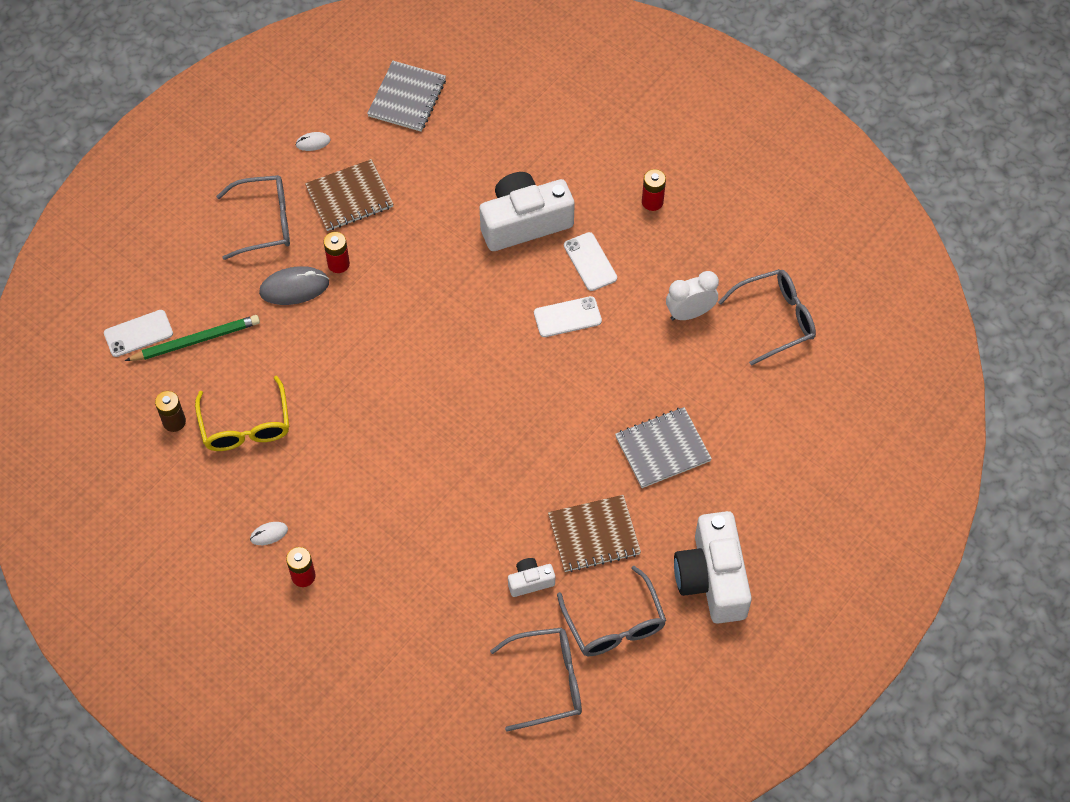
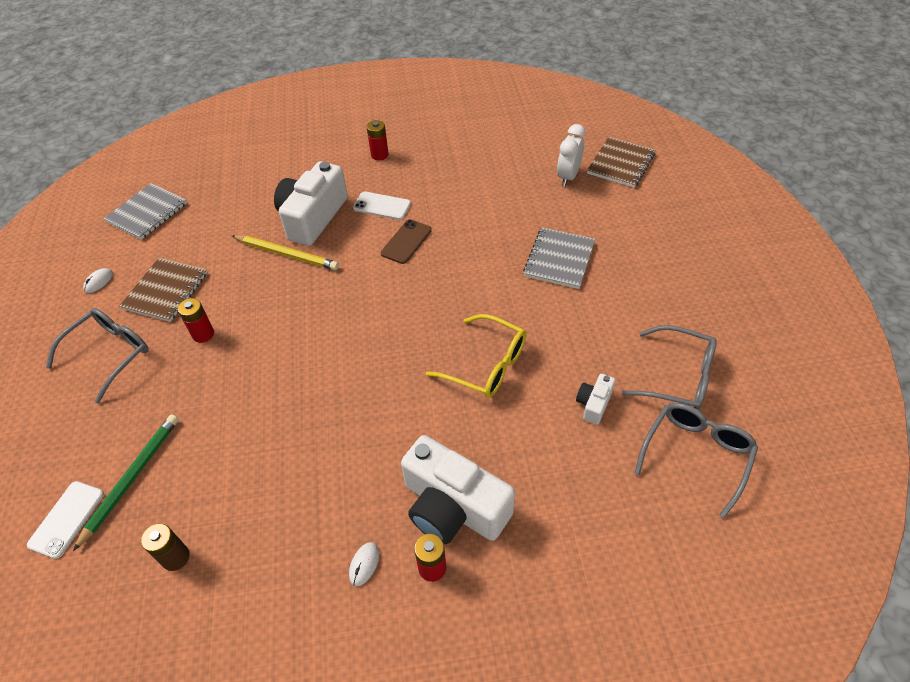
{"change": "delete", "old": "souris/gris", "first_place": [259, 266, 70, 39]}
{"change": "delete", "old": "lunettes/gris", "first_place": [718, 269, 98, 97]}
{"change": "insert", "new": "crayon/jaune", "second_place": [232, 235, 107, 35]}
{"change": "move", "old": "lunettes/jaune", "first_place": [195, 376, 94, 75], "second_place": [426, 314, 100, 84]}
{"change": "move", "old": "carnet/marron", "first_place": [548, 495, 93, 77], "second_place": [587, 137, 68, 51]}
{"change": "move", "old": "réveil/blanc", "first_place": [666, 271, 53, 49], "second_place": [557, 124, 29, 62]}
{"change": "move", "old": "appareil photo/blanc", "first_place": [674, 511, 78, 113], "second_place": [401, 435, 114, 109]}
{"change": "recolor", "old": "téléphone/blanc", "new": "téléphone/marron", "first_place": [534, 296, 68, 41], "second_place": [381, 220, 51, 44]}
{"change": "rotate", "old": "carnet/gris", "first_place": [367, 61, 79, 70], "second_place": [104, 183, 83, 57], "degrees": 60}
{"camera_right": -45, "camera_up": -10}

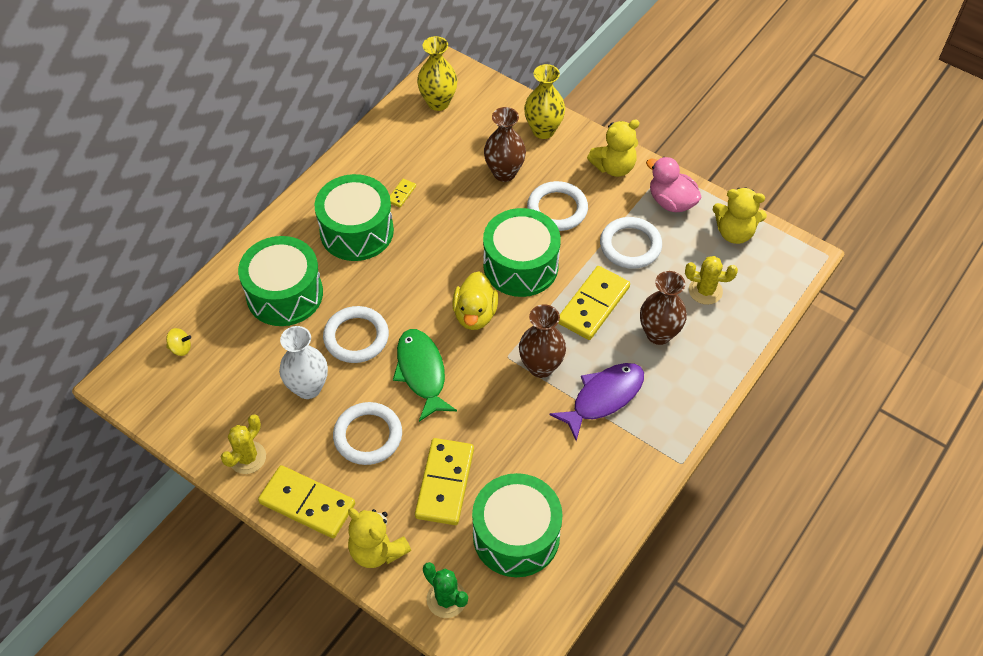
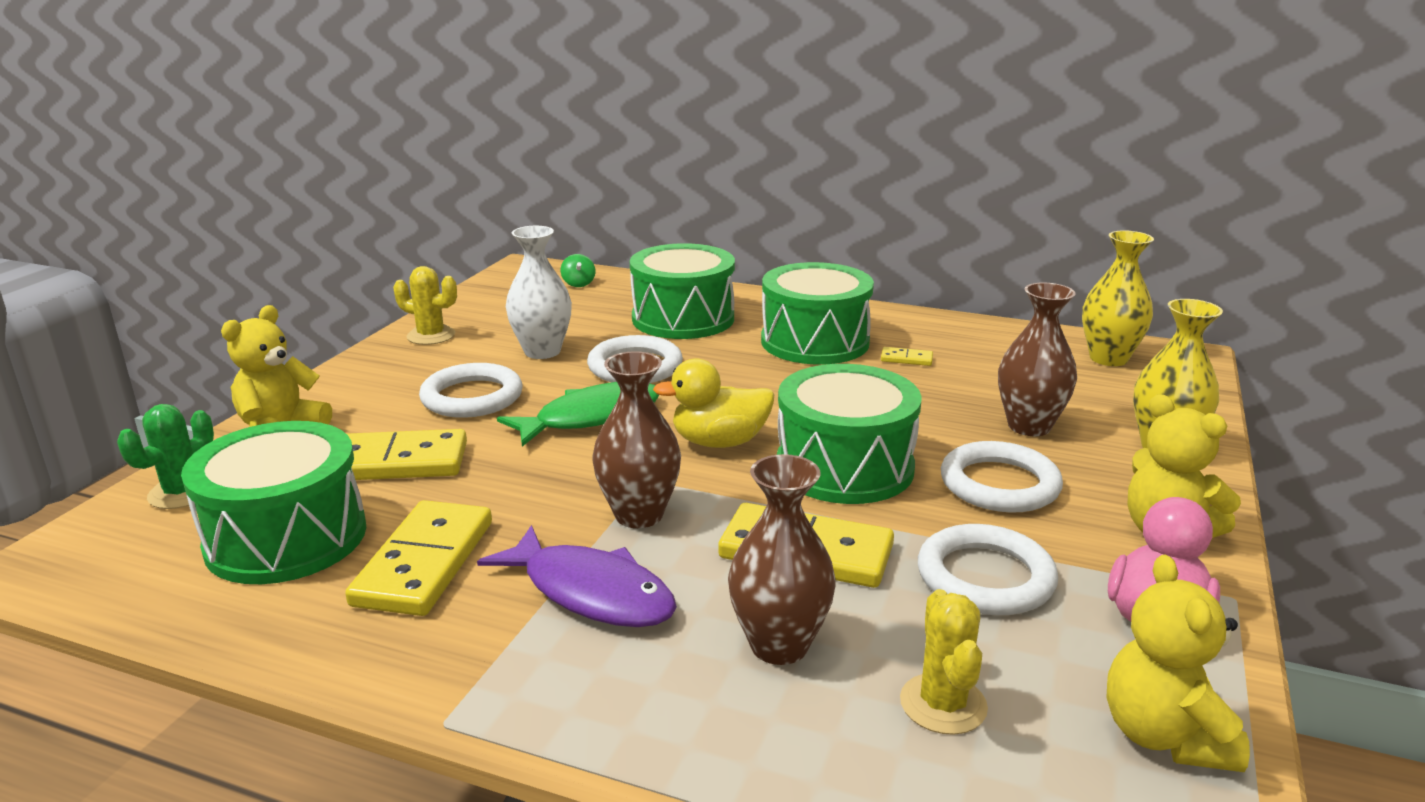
{"change": "move", "old": "domino/jaune", "first_place": [258, 465, 97, 73], "second_place": [345, 500, 147, 116]}
{"change": "recolor", "old": "toupie/jaune", "new": "toupie/vert", "first_place": [166, 328, 25, 28], "second_place": [561, 254, 34, 33]}
{"camera_right": 75, "camera_up": -30}

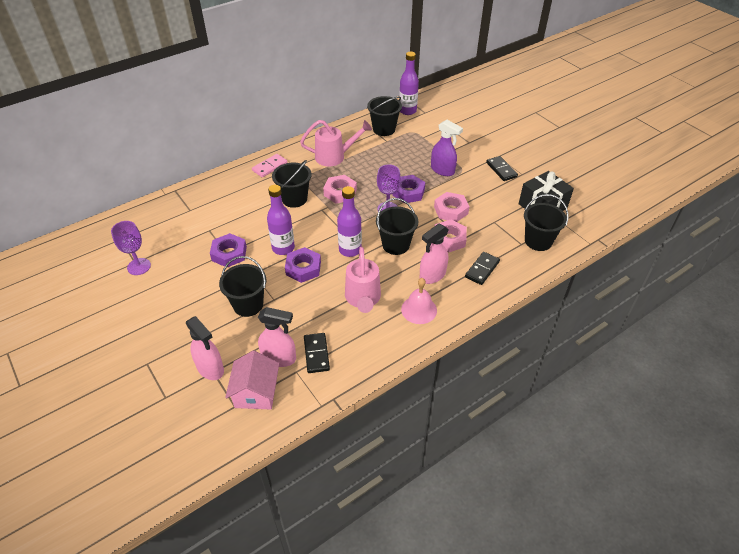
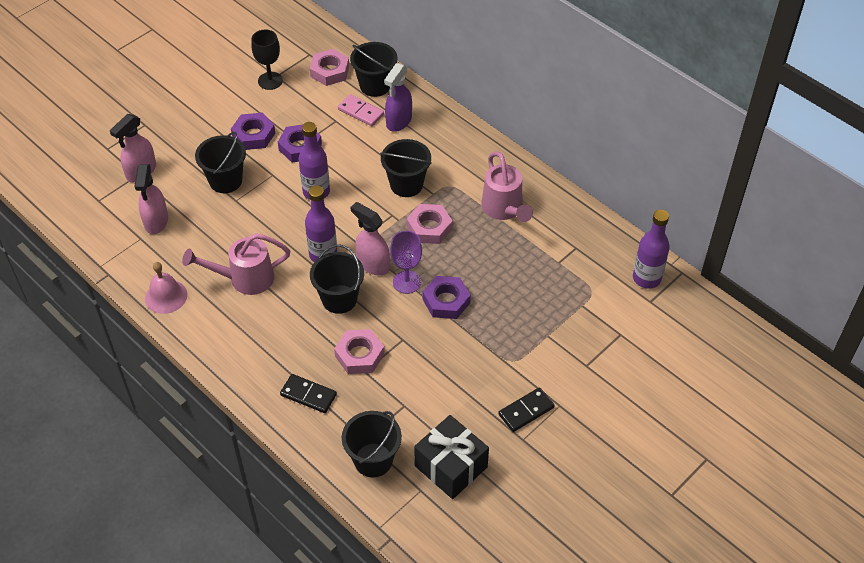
{"change": "delete", "old": "maison/rose", "first_place": [225, 351, 54, 58]}
{"change": "delete", "old": "domino/noir", "first_place": [304, 333, 26, 40]}
{"change": "move", "old": "domino/rose", "first_place": [252, 154, 35, 23], "second_place": [338, 94, 46, 32]}
{"change": "move", "old": "écrou/violet", "first_place": [285, 247, 36, 36], "second_place": [231, 113, 44, 37]}
{"change": "move", "old": "seau/noir", "first_place": [367, 96, 35, 40], "second_place": [350, 42, 48, 55]}
{"change": "move", "old": "cloche/rose", "first_place": [401, 278, 36, 46], "second_place": [145, 262, 42, 52]}
{"change": "move", "old": "vaporisateur/rose", "first_place": [420, 223, 29, 61], "second_place": [350, 202, 40, 74]}
{"change": "move", "old": "vaporisateur/violet", "first_place": [431, 120, 32, 56], "second_place": [384, 63, 28, 69]}
{"change": "move", "old": "écrou/rose", "first_place": [434, 192, 36, 30], "second_place": [310, 49, 39, 37]}
{"change": "recolor", "old": "verre à pied/violet", "new": "verre à pied/noir", "first_place": [111, 221, 40, 54], "second_place": [251, 29, 32, 61]}
{"camera_right": 80, "camera_up": 5}

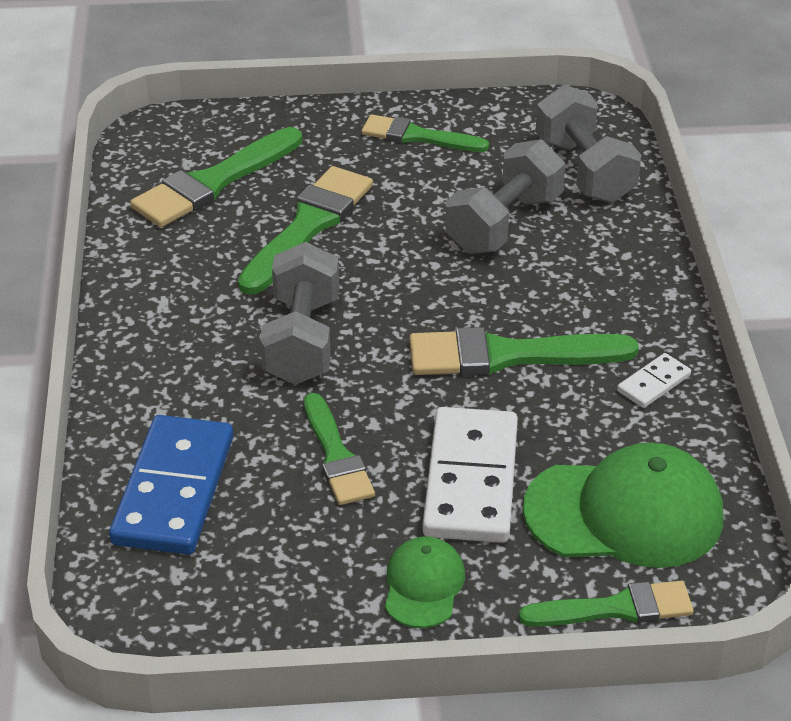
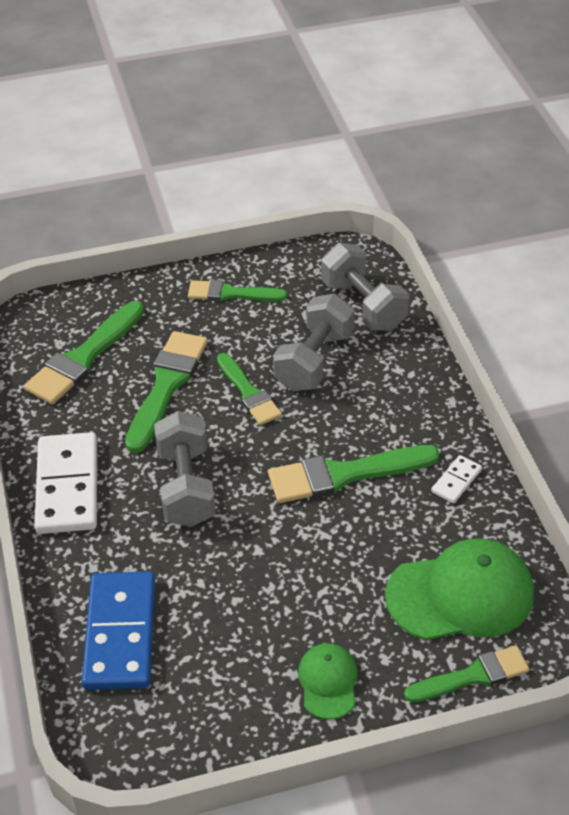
{"change": "move", "old": "pinceau/vert", "first_place": [304, 393, 71, 112], "second_place": [217, 353, 65, 72]}
{"change": "move", "old": "domino/blanc", "first_place": [422, 407, 96, 136], "second_place": [34, 432, 63, 102]}
{"camera_right": -10, "camera_up": 5}

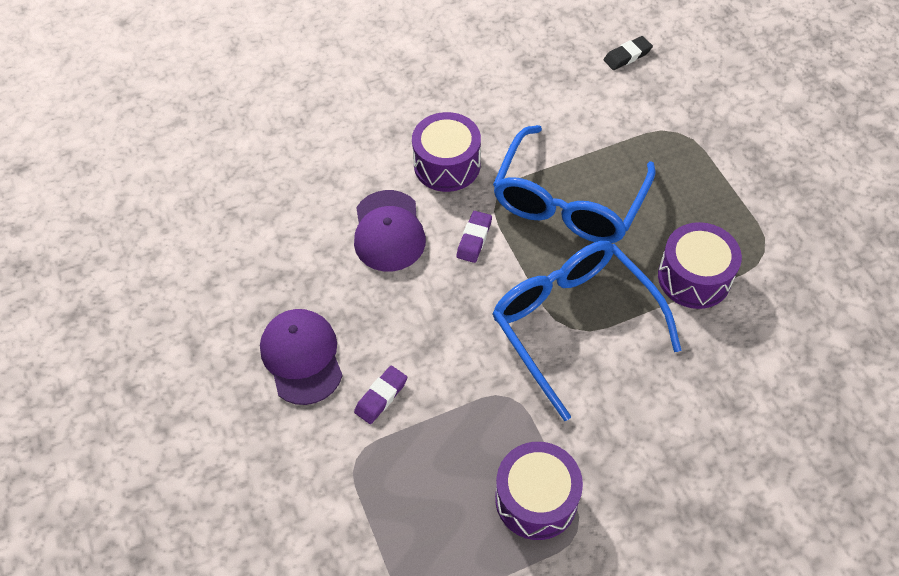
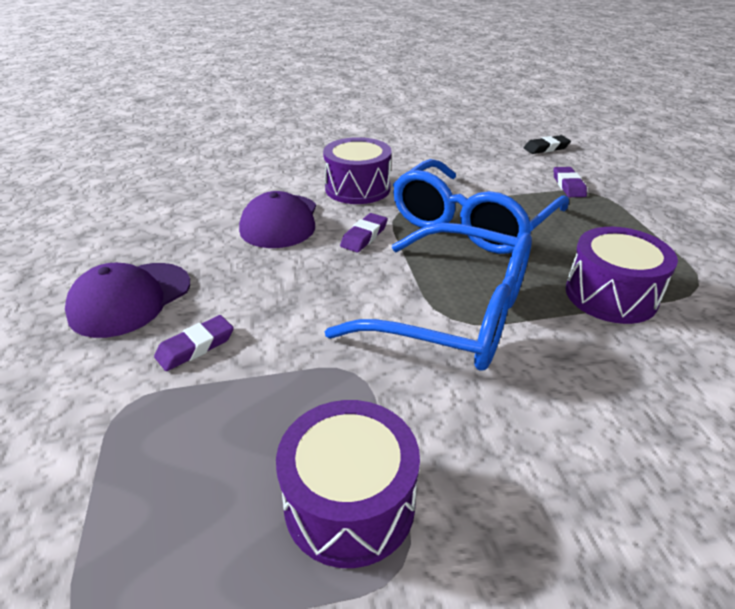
{"change": "insert", "new": "gomme/violet", "second_place": [554, 167, 33, 30]}
{"change": "rotate", "old": "casquette/violet", "first_place": [260, 309, 83, 96], "second_place": [65, 263, 125, 75], "degrees": -135}
{"change": "rotate", "old": "lunettes/bleu", "first_place": [492, 241, 190, 180], "second_place": [325, 223, 207, 148], "degrees": 135}
{"camera_right": 10, "camera_up": -20}

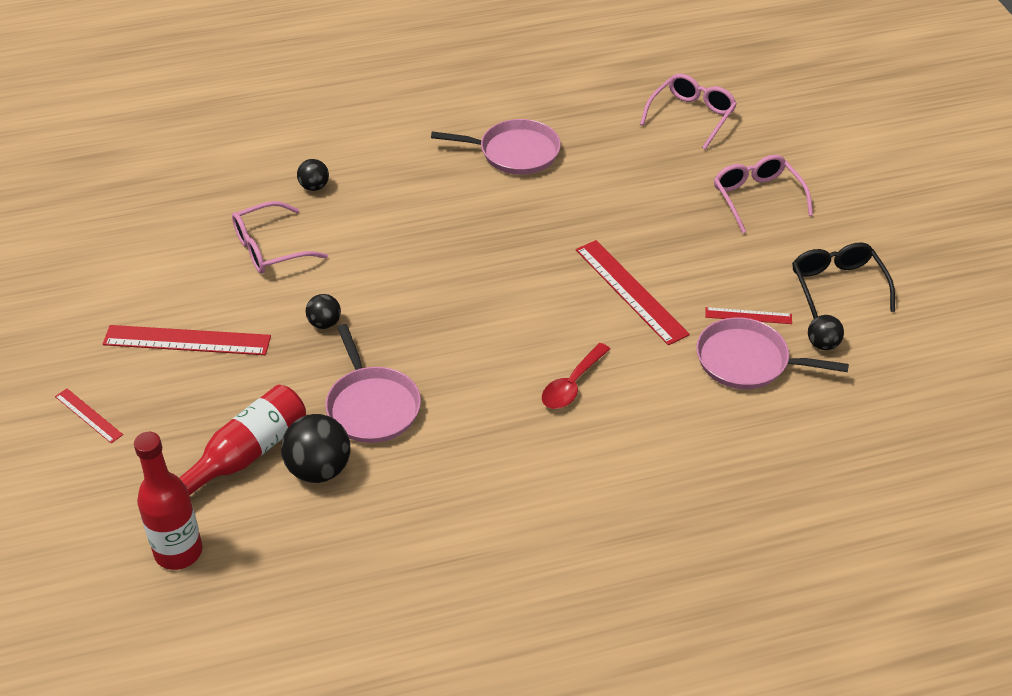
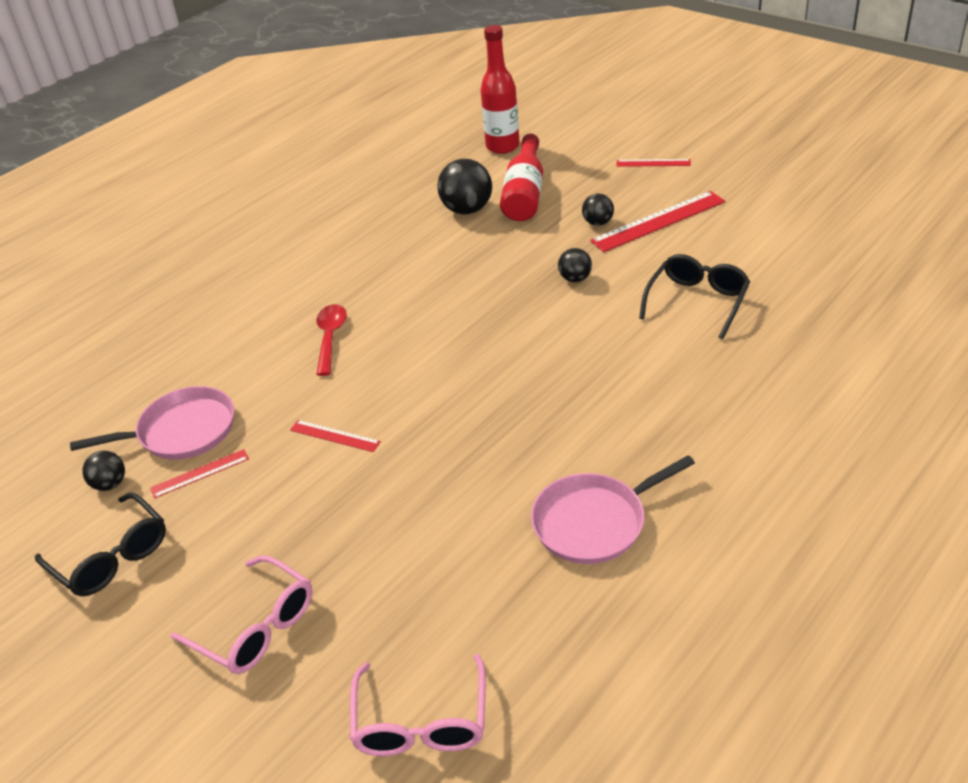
{"change": "delete", "old": "poêle/rose", "first_place": [325, 324, 96, 119]}
{"change": "move", "old": "balle/noir", "first_place": [297, 159, 32, 32], "second_place": [582, 193, 32, 33]}
{"change": "recolor", "old": "lunettes/rose", "new": "lunettes/noir", "first_place": [232, 201, 96, 73], "second_place": [639, 254, 111, 85]}
{"change": "resize", "old": "règle/rouge", "first_place": [576, 240, 114, 105], "second_place": [290, 420, 91, 32], "factor": 0.53}
{"camera_right": 150, "camera_up": -5}

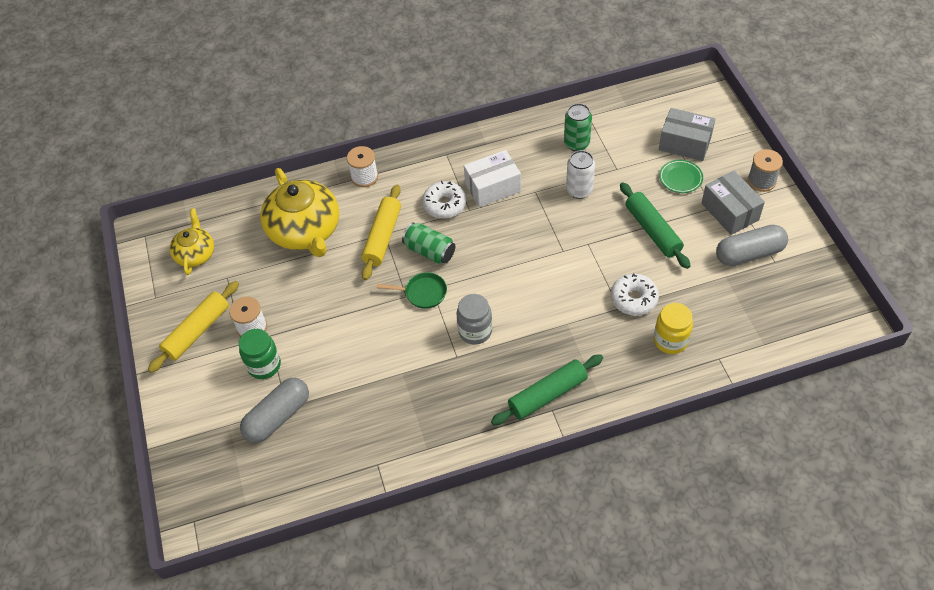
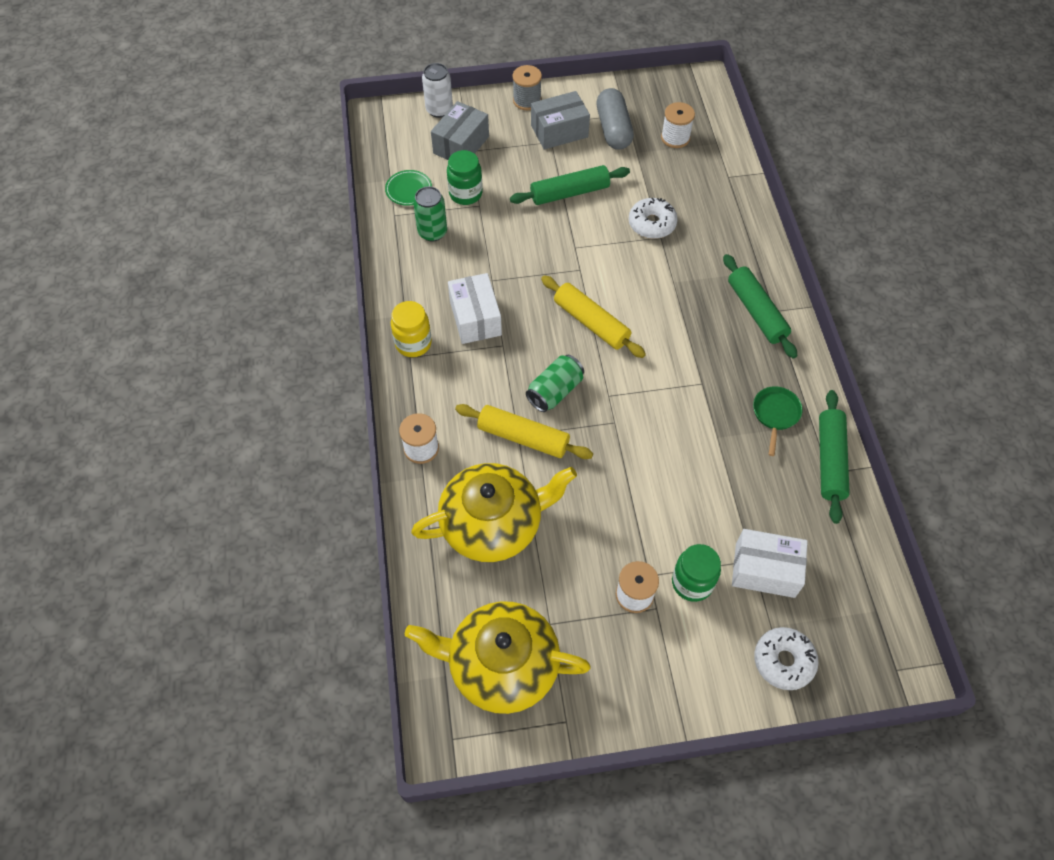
{"change": "delete", "old": "bocal/gris", "first_place": [456, 294, 36, 51]}
{"change": "insert", "new": "bocal/vert", "second_place": [447, 150, 35, 55]}
{"change": "insert", "new": "bobine/blanc", "second_place": [661, 102, 34, 46]}
{"change": "insert", "new": "rouleau à pâtisserie/vert", "second_place": [819, 390, 31, 134]}
{"change": "move", "old": "rouleau à pâtisserie/jaune", "first_place": [148, 281, 91, 92], "second_place": [541, 276, 105, 82]}
{"change": "move", "old": "poêle/vert", "first_place": [377, 272, 70, 37], "second_place": [753, 386, 49, 70]}
{"change": "move", "old": "beignet/blanc", "first_place": [422, 181, 44, 38], "second_place": [754, 627, 64, 63]}
{"change": "move", "old": "canette/blanc", "first_place": [566, 150, 29, 49], "second_place": [422, 63, 31, 55]}
{"change": "move", "old": "bocal/jaune", "first_place": [654, 303, 39, 51], "second_place": [391, 301, 41, 56]}
{"change": "move", "old": "assiette/vert", "first_place": [659, 160, 44, 33], "second_place": [385, 170, 47, 36]}
{"change": "replace", "old": "gélule/gris", "new": "boîte/blanc", "first_place": [240, 378, 69, 65], "second_place": [732, 529, 76, 69]}
{"change": "resize", "old": "théière/jaune", "first_place": [170, 208, 44, 67], "second_place": [405, 601, 186, 113], "factor": 1.8}
{"camera_right": -85, "camera_up": 5}

